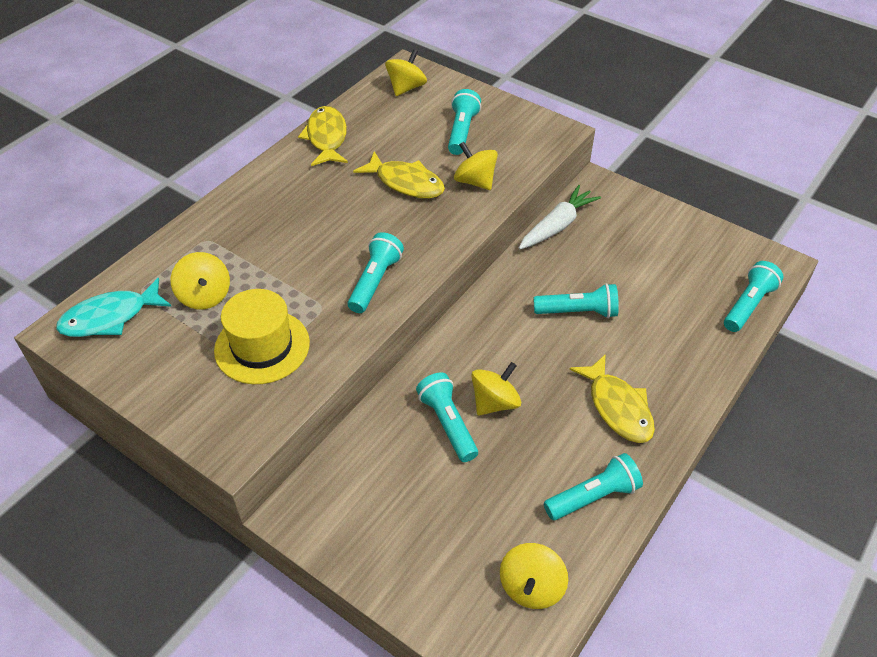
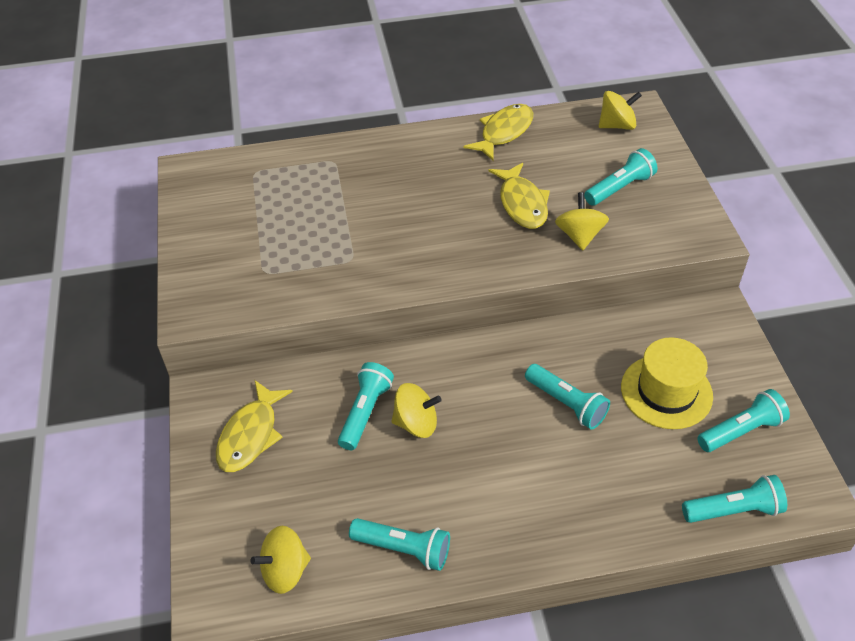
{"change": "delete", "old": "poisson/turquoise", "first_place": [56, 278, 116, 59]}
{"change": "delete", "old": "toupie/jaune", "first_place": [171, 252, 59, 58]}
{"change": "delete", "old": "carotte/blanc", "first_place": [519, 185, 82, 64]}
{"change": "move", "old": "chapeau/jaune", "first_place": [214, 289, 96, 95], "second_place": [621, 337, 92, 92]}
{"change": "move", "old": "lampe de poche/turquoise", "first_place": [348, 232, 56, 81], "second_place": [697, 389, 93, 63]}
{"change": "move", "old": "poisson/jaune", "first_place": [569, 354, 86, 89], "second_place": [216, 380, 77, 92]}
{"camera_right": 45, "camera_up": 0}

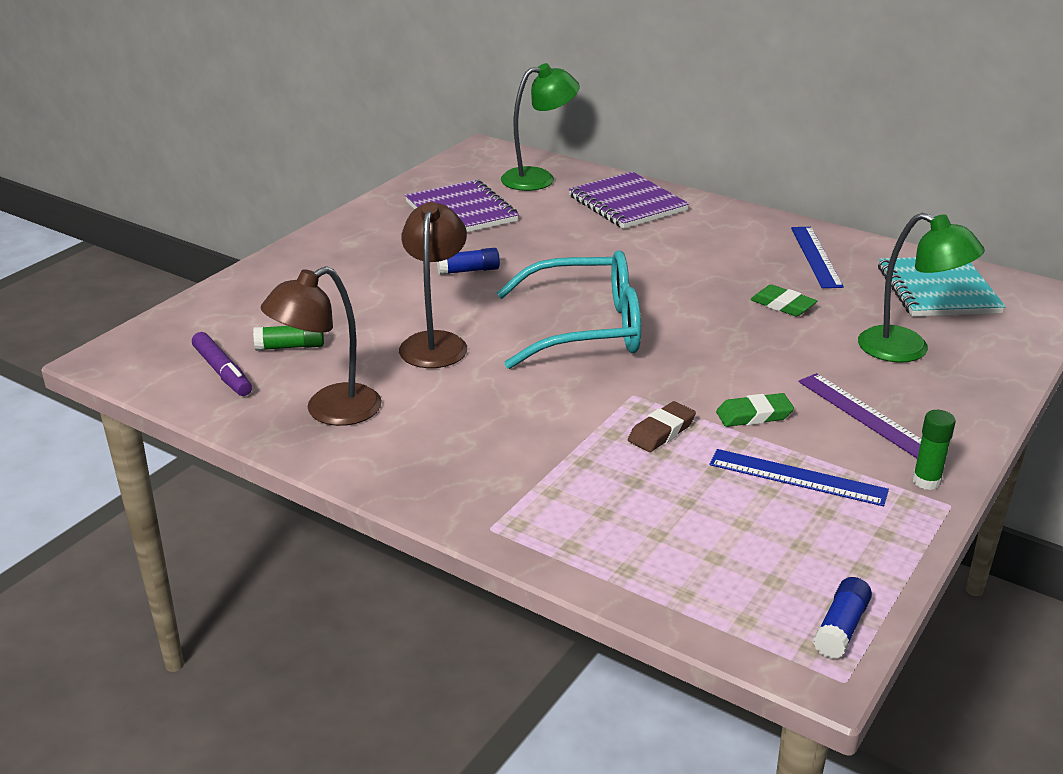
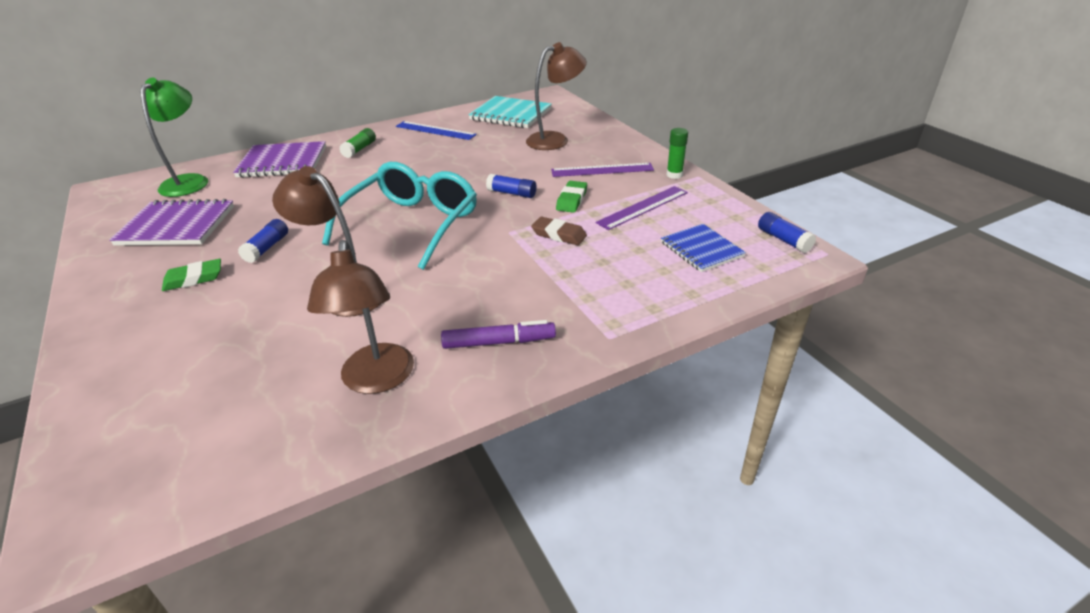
{"change": "insert", "new": "bâton de colle/bleu", "second_place": [486, 174, 50, 24]}
{"change": "insert", "new": "carnet/bleu", "second_place": [661, 224, 85, 48]}
{"change": "move", "old": "feutre/violet", "first_place": [192, 332, 60, 64], "second_place": [441, 320, 115, 29]}
{"change": "move", "old": "bâton de colle/vert", "first_place": [253, 326, 71, 25], "second_place": [339, 128, 37, 30]}
{"change": "move", "old": "gomme/vert", "first_place": [750, 285, 67, 31], "second_place": [162, 259, 59, 32]}
{"change": "recolor", "old": "règle/bleu", "new": "règle/violet", "first_place": [710, 449, 179, 57], "second_place": [596, 186, 92, 44]}
{"change": "recolor", "old": "lampe/vert", "new": "lampe/marron", "first_place": [858, 213, 127, 150], "second_place": [526, 42, 61, 108]}
{"change": "rotate", "old": "gomme/marron", "first_place": [628, 401, 68, 51], "second_place": [531, 217, 56, 28], "degrees": -45}
{"camera_right": -60, "camera_up": 5}

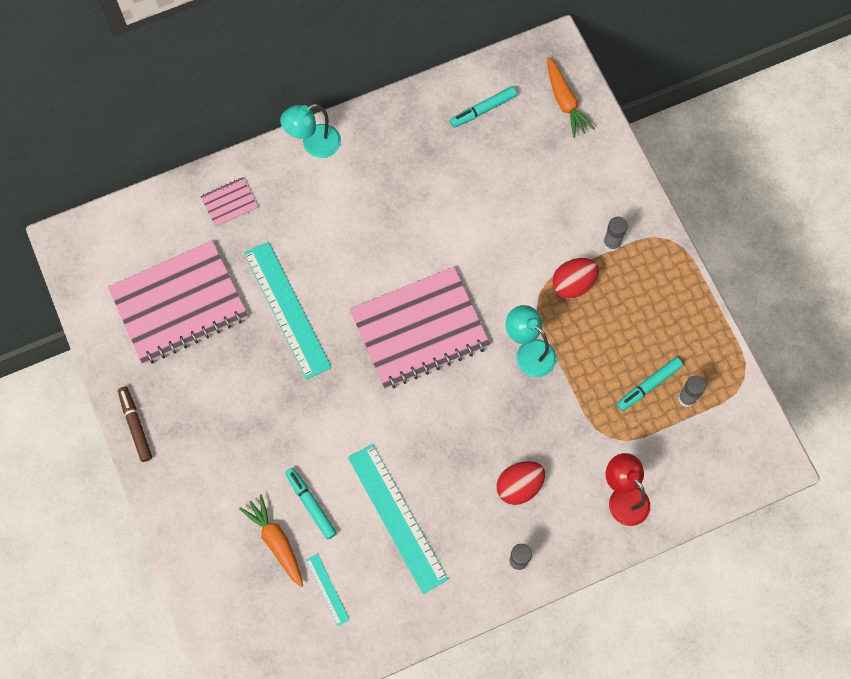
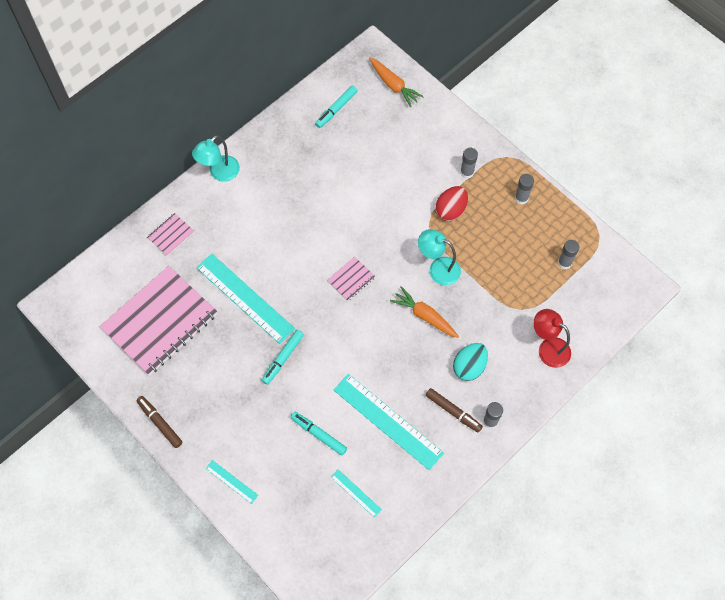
{"change": "insert", "new": "règle/turquoise", "second_place": [206, 460, 52, 44]}
{"change": "insert", "new": "feutre/marron", "second_place": [426, 388, 57, 45]}
{"change": "insert", "new": "bâton de colle/gris", "second_place": [515, 174, 19, 31]}
{"change": "move", "old": "carotte/orange", "first_place": [239, 494, 64, 93], "second_place": [390, 286, 69, 52]}
{"change": "move", "old": "feutre/turquoise", "first_place": [617, 357, 66, 54], "second_place": [262, 330, 42, 55]}
{"change": "recolor", "old": "œuf/rouge", "new": "œuf/turquoise", "first_place": [496, 461, 49, 44], "second_place": [453, 343, 35, 38]}
{"change": "resize", "old": "carnet/rose", "first_place": [350, 267, 140, 122], "second_place": [327, 257, 48, 44], "factor": 0.42}
{"camera_right": -20, "camera_up": -5}

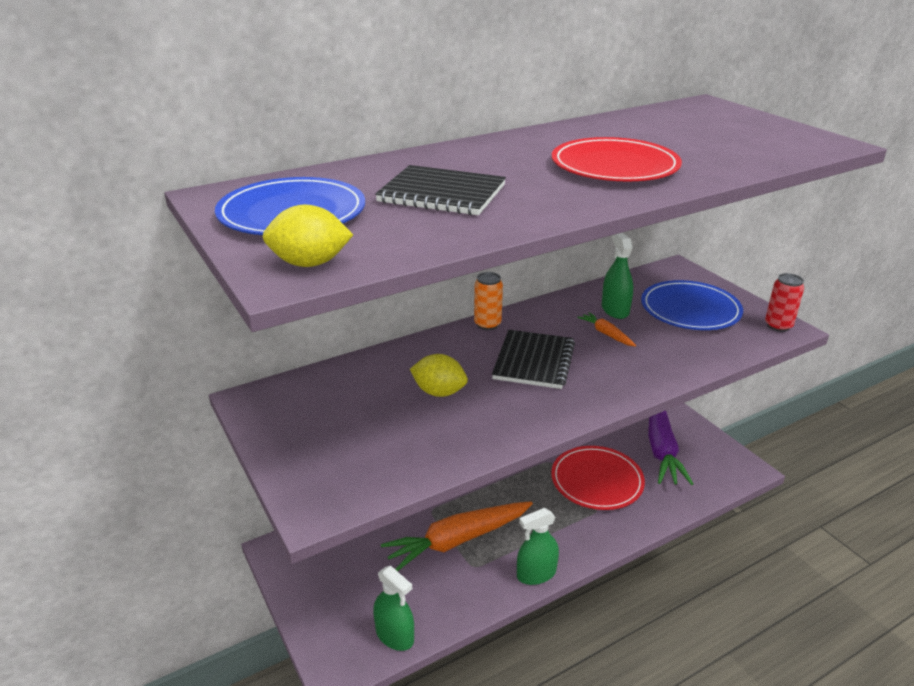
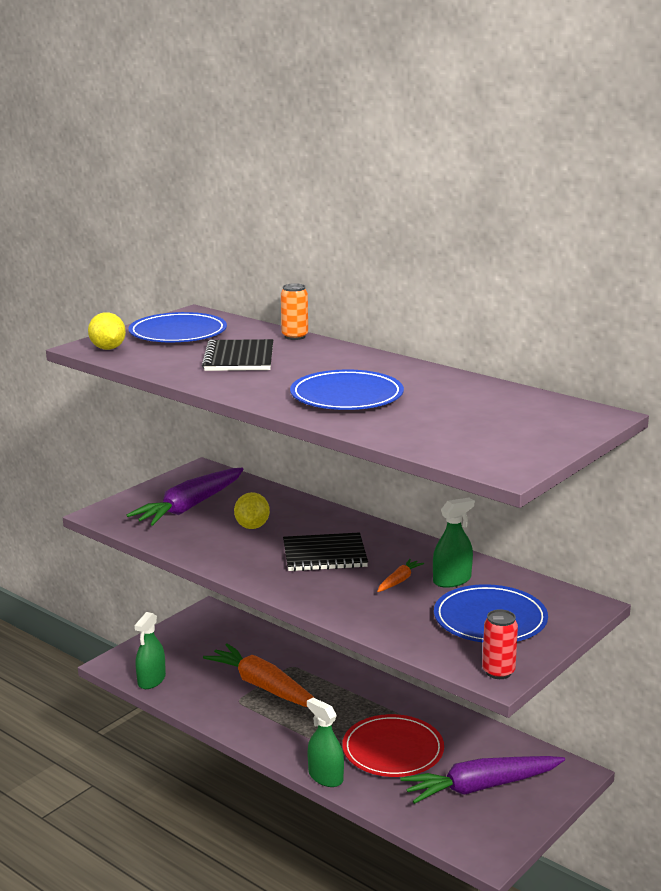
{"change": "insert", "new": "carotte/violet", "second_place": [127, 468, 117, 58]}
{"change": "move", "old": "canette/orange", "first_place": [474, 272, 29, 58], "second_place": [281, 283, 27, 57]}
{"change": "move", "old": "vaporisateur/vert", "first_place": [517, 508, 42, 77], "second_place": [307, 698, 37, 89]}
{"change": "recolor", "old": "assiette/rouge", "new": "assiette/bleu", "first_place": [552, 137, 130, 45], "second_place": [290, 370, 114, 40]}
{"camera_right": 70, "camera_up": -10}

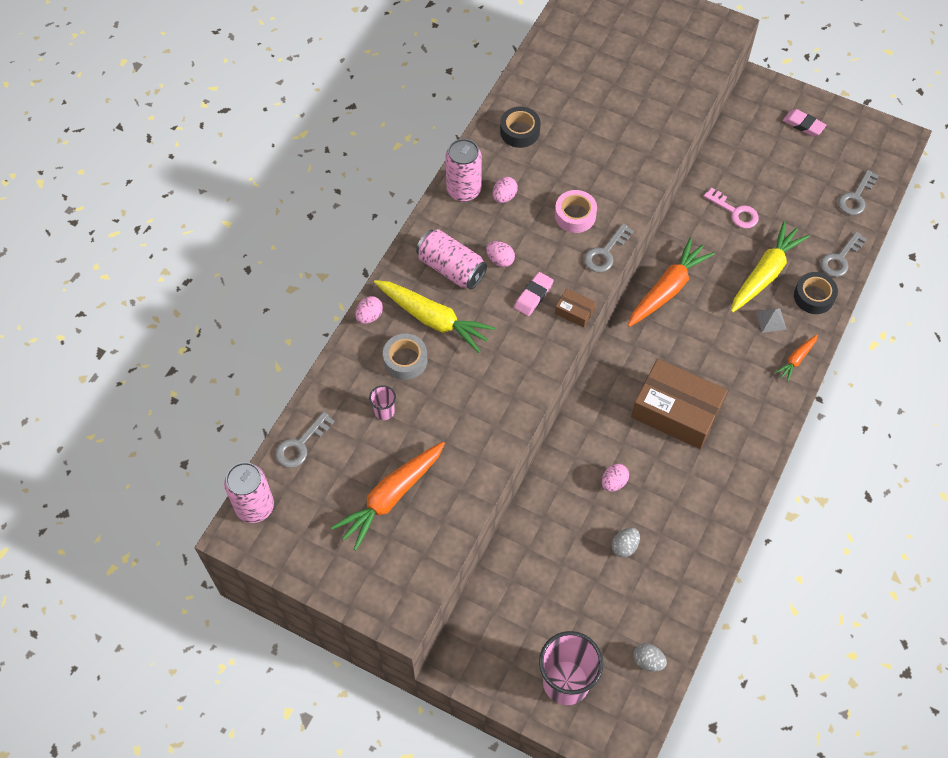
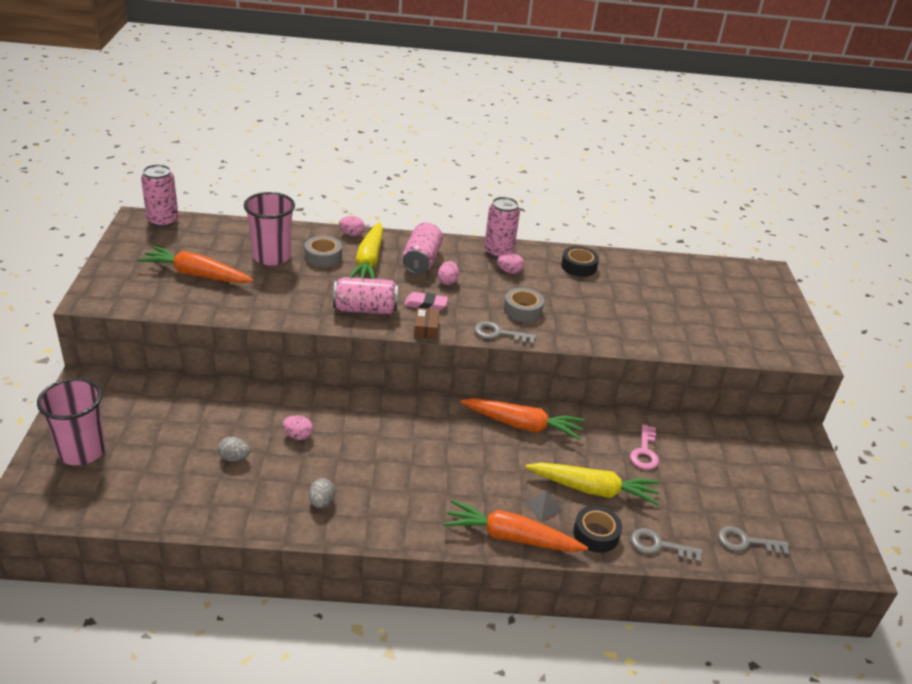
{"change": "delete", "old": "clé/gris", "first_place": [276, 412, 59, 56]}
{"change": "delete", "old": "boîte/marron", "first_place": [631, 359, 97, 90]}
{"change": "delete", "old": "gomme/rose", "first_place": [783, 109, 43, 27]}
{"change": "insert", "new": "canette/rose", "second_place": [333, 277, 65, 37]}
{"change": "move", "old": "œuf/gris", "first_place": [633, 643, 34, 29], "second_place": [309, 478, 26, 30]}
{"change": "recolor", "old": "ruban adhésif/rose", "new": "ruban adhésif/gris", "first_place": [555, 190, 42, 43], "second_place": [504, 288, 40, 34]}
{"change": "resize", "old": "gobelet/rose", "first_place": [369, 385, 27, 35], "second_place": [244, 192, 51, 74], "factor": 2.23}
{"change": "resize", "old": "carotte/orange", "first_place": [775, 334, 43, 48], "second_place": [443, 500, 145, 52], "factor": 1.98}
{"camera_right": 60, "camera_up": -25}

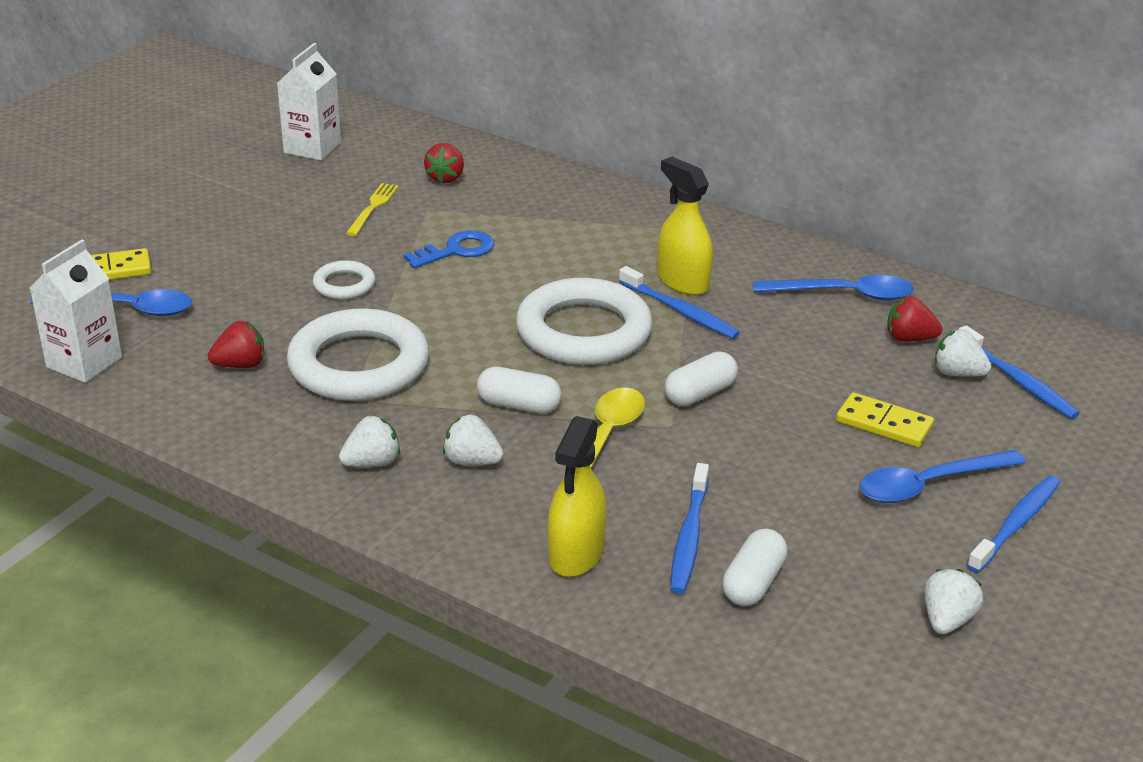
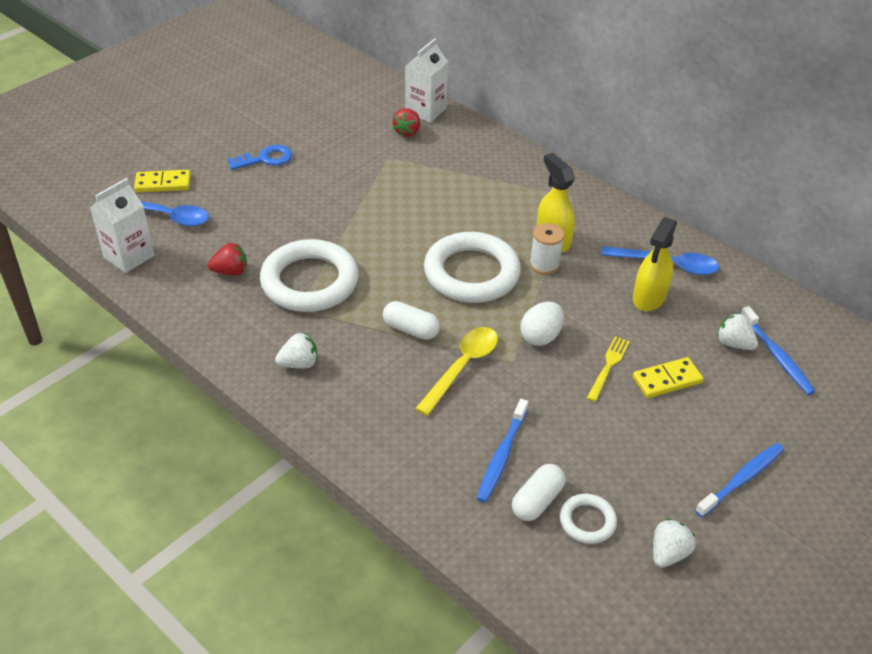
{"change": "delete", "old": "fraise/blanc", "first_place": [443, 414, 61, 51]}
{"change": "delete", "old": "cuillère/bleu", "first_place": [859, 450, 167, 53]}
{"change": "delete", "old": "fraise/rouge", "first_place": [887, 296, 55, 46]}
{"change": "move", "old": "brique de lait/blanc", "first_place": [277, 43, 64, 118], "second_place": [405, 38, 43, 85]}
{"change": "move", "old": "anneau/blanc", "first_place": [313, 260, 62, 39], "second_place": [560, 494, 57, 50]}
{"change": "move", "old": "fourchette/jaune", "first_place": [346, 183, 53, 53], "second_place": [587, 336, 43, 66]}
{"change": "move", "old": "clé/bleu", "first_place": [404, 230, 91, 38], "second_place": [228, 145, 64, 25]}
{"change": "move", "old": "vaporisateur/jaune", "first_place": [548, 416, 59, 161], "second_place": [633, 217, 44, 94]}
{"change": "replace", "old": "brosse à dents/bleu", "new": "bobine/blanc", "first_place": [619, 266, 121, 73], "second_place": [530, 223, 34, 52]}
{"change": "replace", "old": "gélule/blanc", "new": "œuf/blanc", "first_place": [665, 351, 73, 55], "second_place": [520, 302, 44, 44]}
{"change": "rotate", "old": "domino/jaune", "first_place": [836, 392, 98, 55], "second_place": [633, 357, 71, 41], "degrees": -60}
{"camera_right": 10, "camera_up": 10}

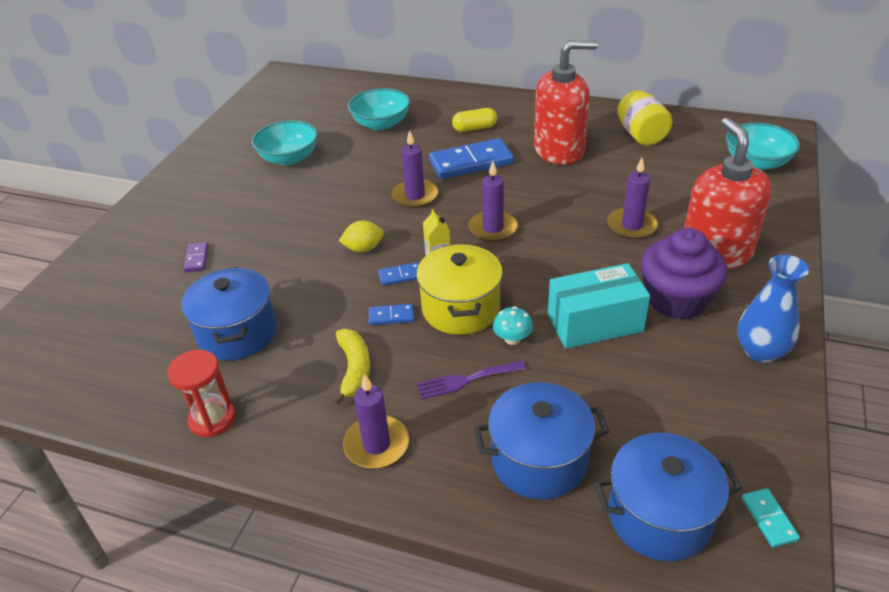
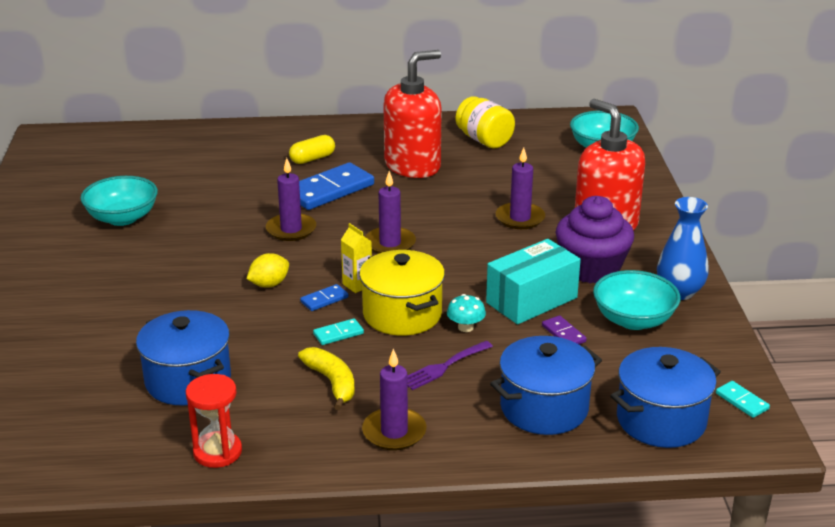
{"change": "move", "old": "domino/violet", "first_place": [183, 242, 26, 30], "second_place": [542, 315, 45, 29]}
{"change": "move", "old": "bol/turquoise", "first_place": [348, 88, 62, 42], "second_place": [593, 270, 88, 60]}
{"change": "recolor", "old": "domino/bleu", "new": "domino/turquoise", "first_place": [369, 304, 45, 21], "second_place": [313, 318, 51, 27]}
{"camera_right": -25, "camera_up": -10}

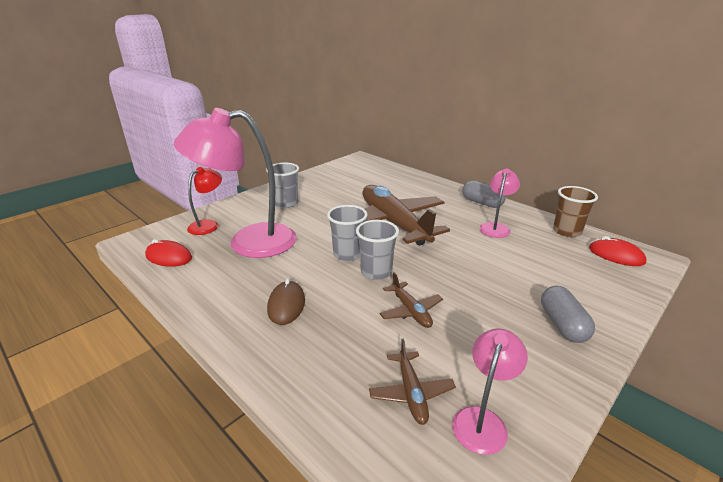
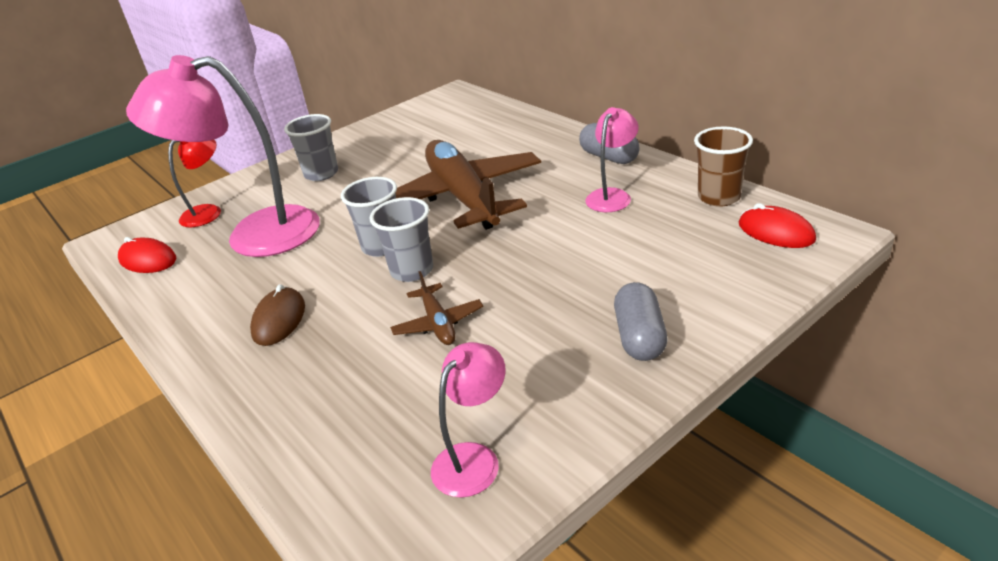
{"change": "delete", "old": "avion/marron", "first_place": [369, 339, 87, 86]}
{"camera_right": 10, "camera_up": 5}

